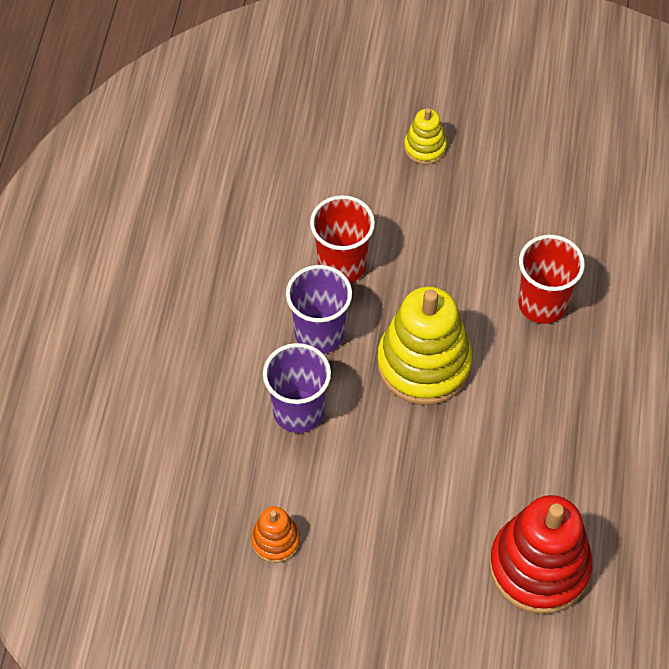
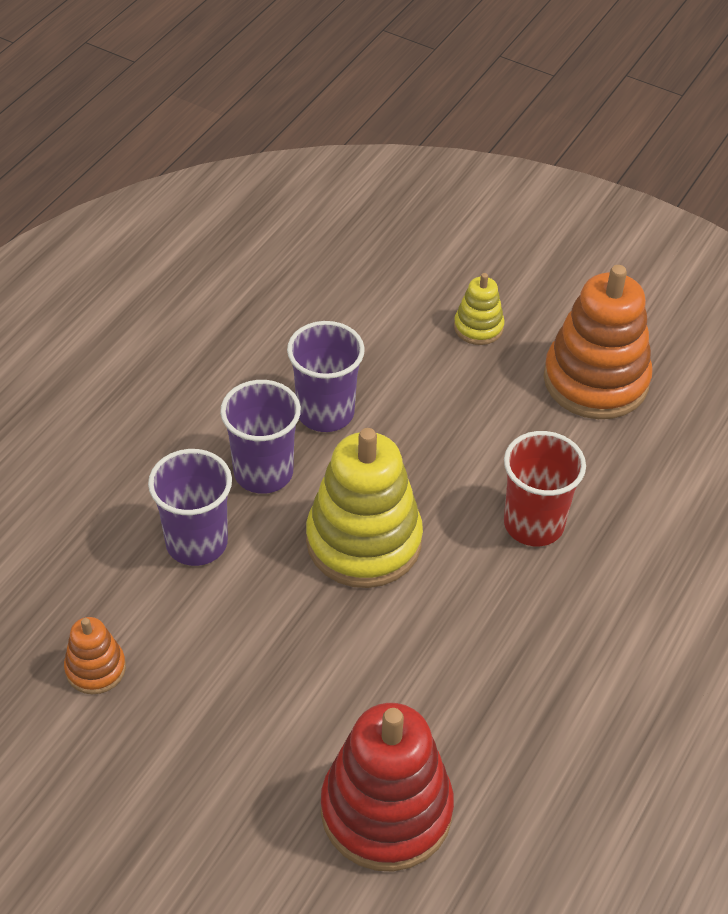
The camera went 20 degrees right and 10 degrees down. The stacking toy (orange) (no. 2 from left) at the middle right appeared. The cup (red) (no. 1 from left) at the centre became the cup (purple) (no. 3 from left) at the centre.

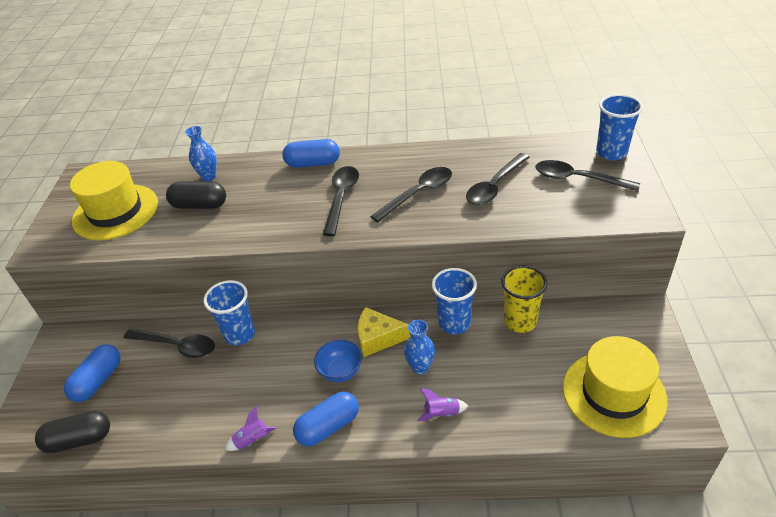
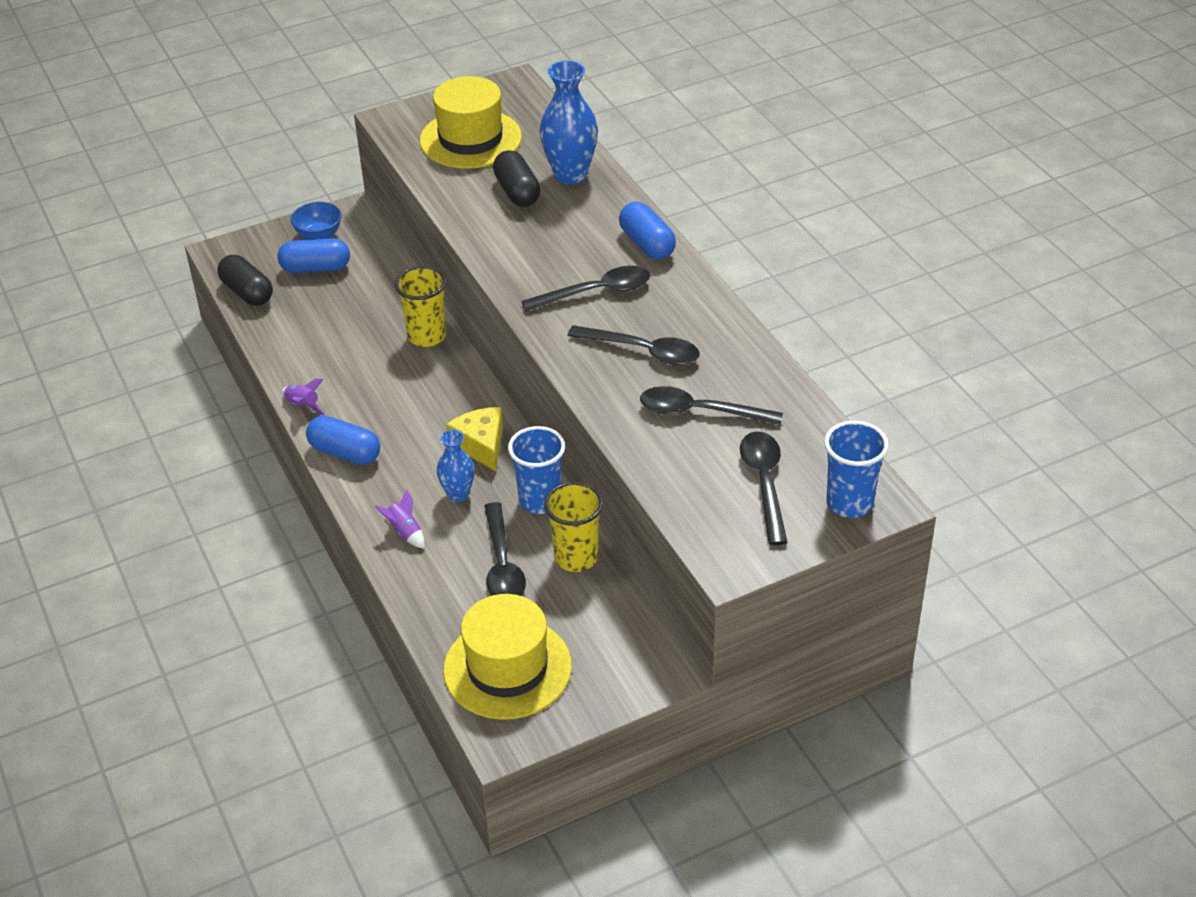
The camera went 60 degrees right and 0 degrees up. The spoon (black) (no. 1 from left) moved from the middle left to the centre. The bowl (blue) moved from the bottom centre to the top left. The cup (blue) (no. 1 from left) at the middle left became the cup (yellow) (no. 1 from left) at the centre. The vase (blue) (no. 1 from left in the first image) at the top left changed to 1.70 times the size.

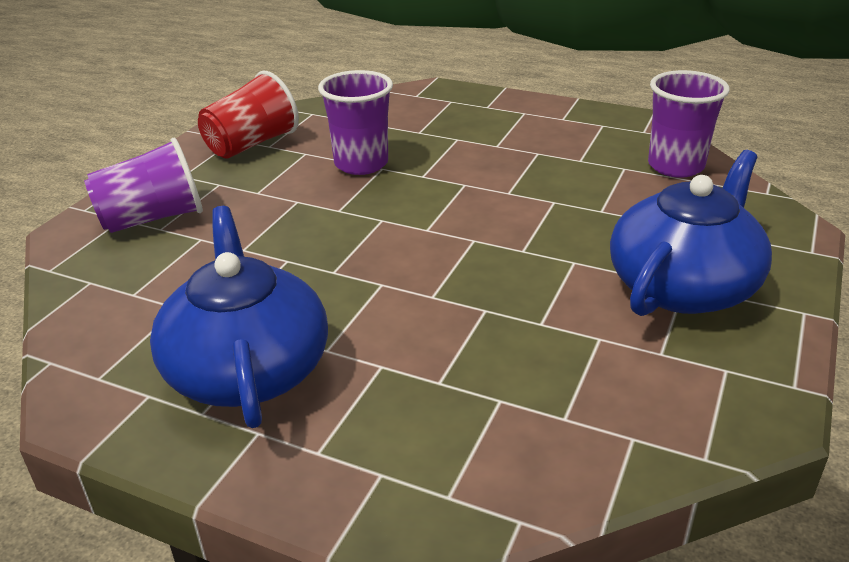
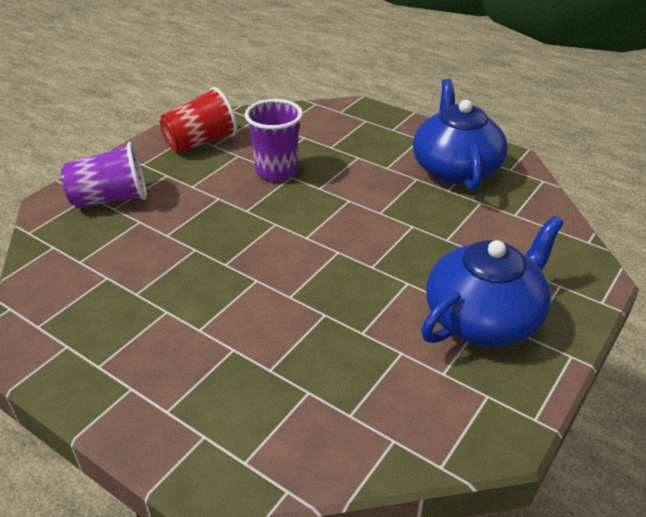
The camera went 10 degrees right and 5 degrees up. The cup (purple) (no. 3 from left) at the top right disappeared. The teapot (blue) (no. 1 from left) moved from the middle left to the top right.

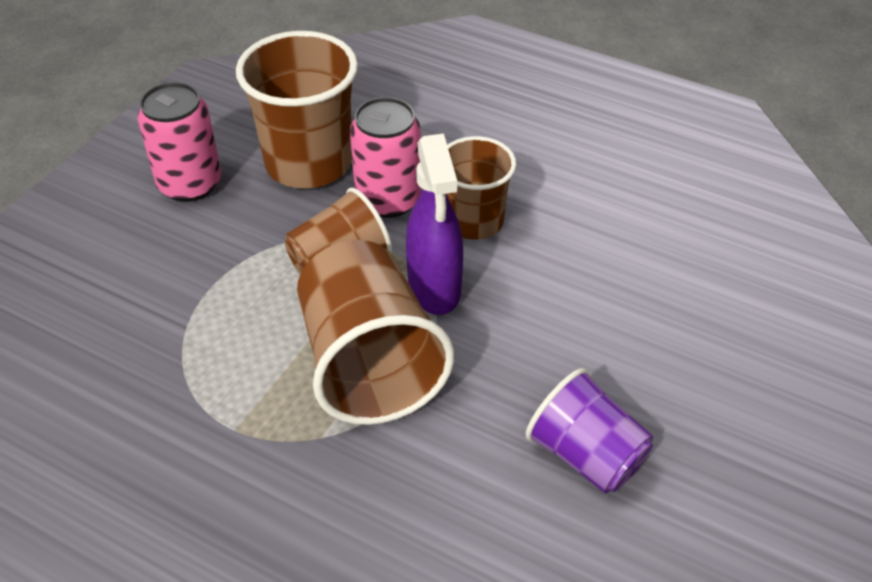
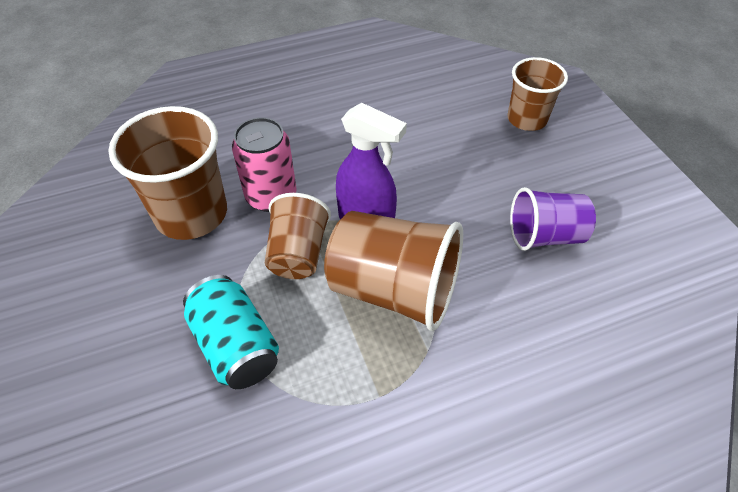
The camera went 50 degrees left and 5 degrees up. The can (pink) (no. 1 from left) at the top left disappeared. The can (turquoise) at the bottom left appeared. The cup (brown) (no. 4 from left) moved from the top centre to the top right.

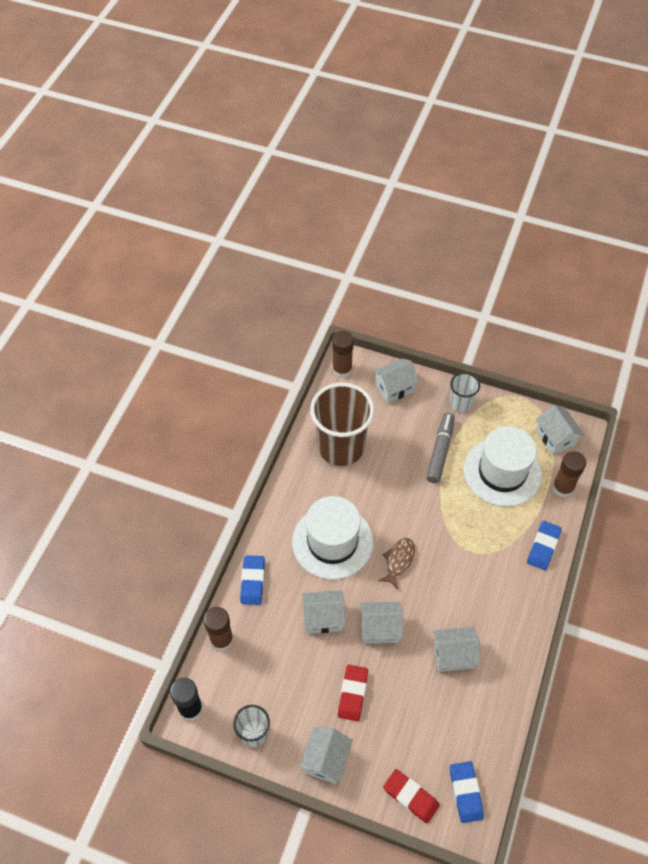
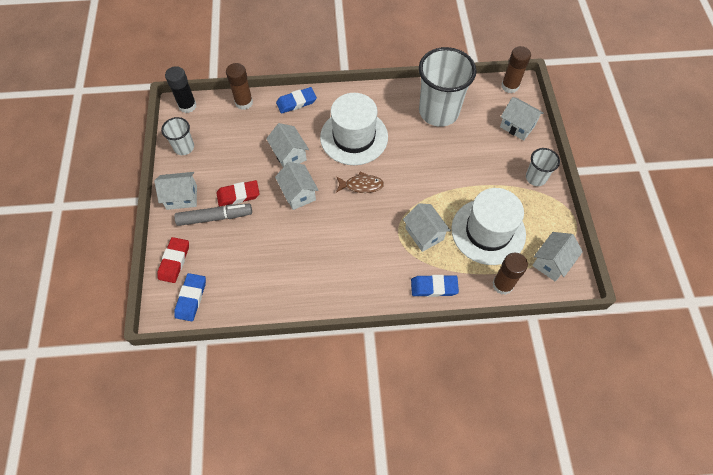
The camera went 65 degrees right and 5 degrees up. The marker (grey) moved from the middle right to the middle left. The house (white) (no. 5 from left in the first image) moved from the bottom right to the centre. The cup (brown) at the centre became the cup (white) (no. 2 from left) at the top centre. The eraser (blue) (no. 2 from left in the first image) at the bottom right turned 45 degrees counterclockwise.

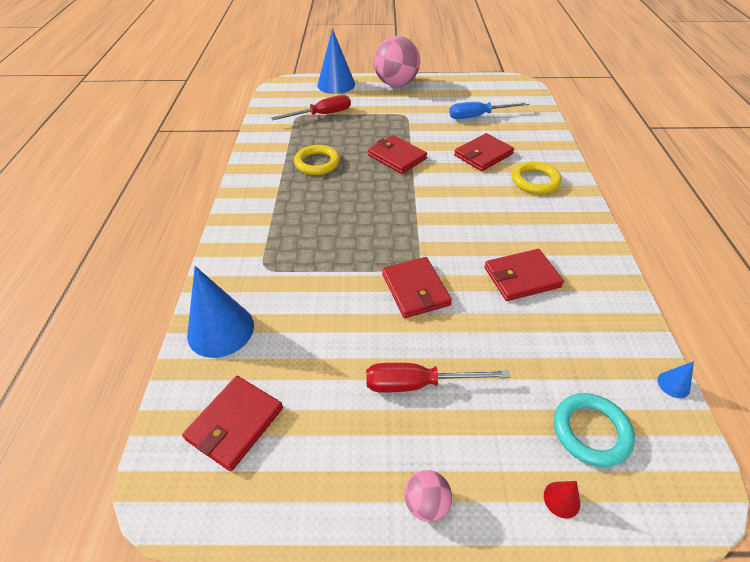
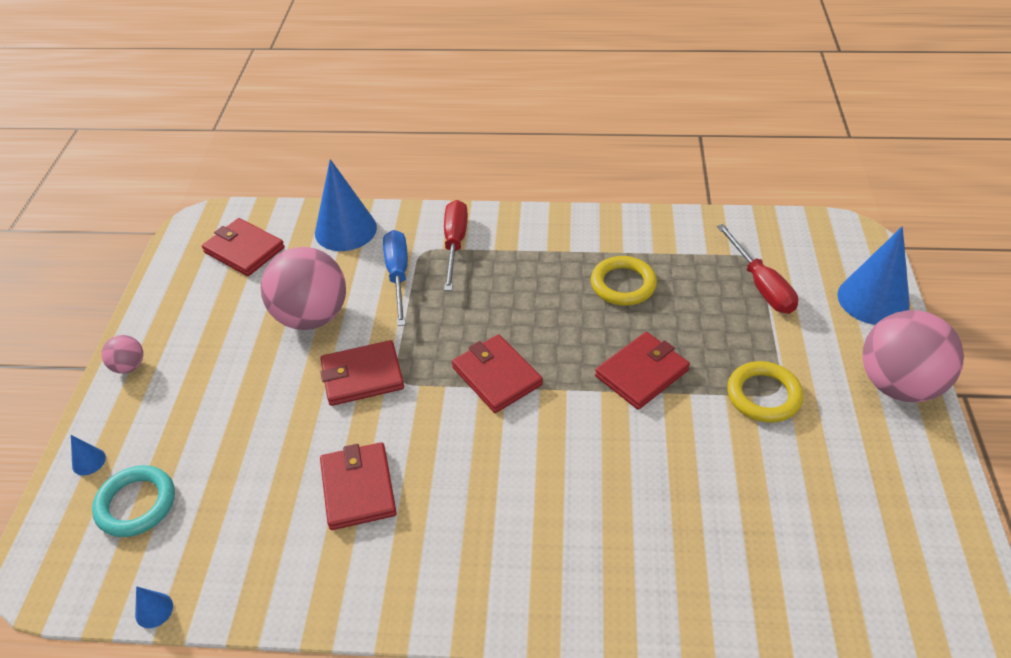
The camera went 95 degrees right and 0 degrees up. The ball (pink) (no. 2 from left) at the middle left appeared. The screwdriver (red) (no. 2 from left in the first image) moved from the bottom centre to the centre. The screwdriver (blue) moved from the top centre to the centre. The wallet (red) (no. 4 from left) moved from the top centre to the centre. The ring (yellow) (no. 2 from left) moved from the top right to the middle right. The cone (red) at the bottom right became the cone (blue) (no. 1 from left) at the bottom left.

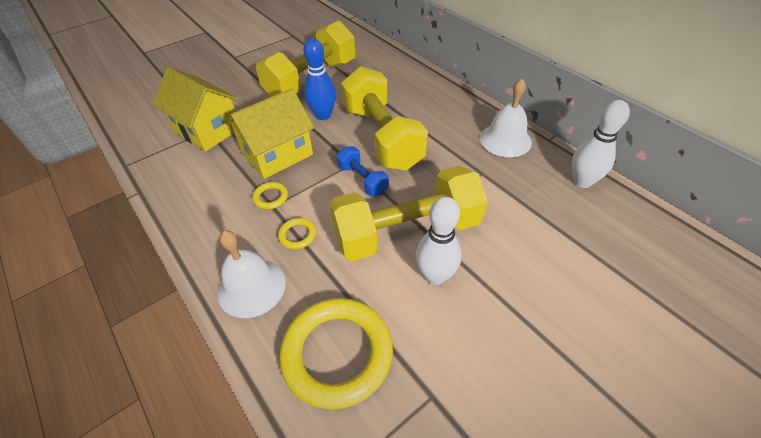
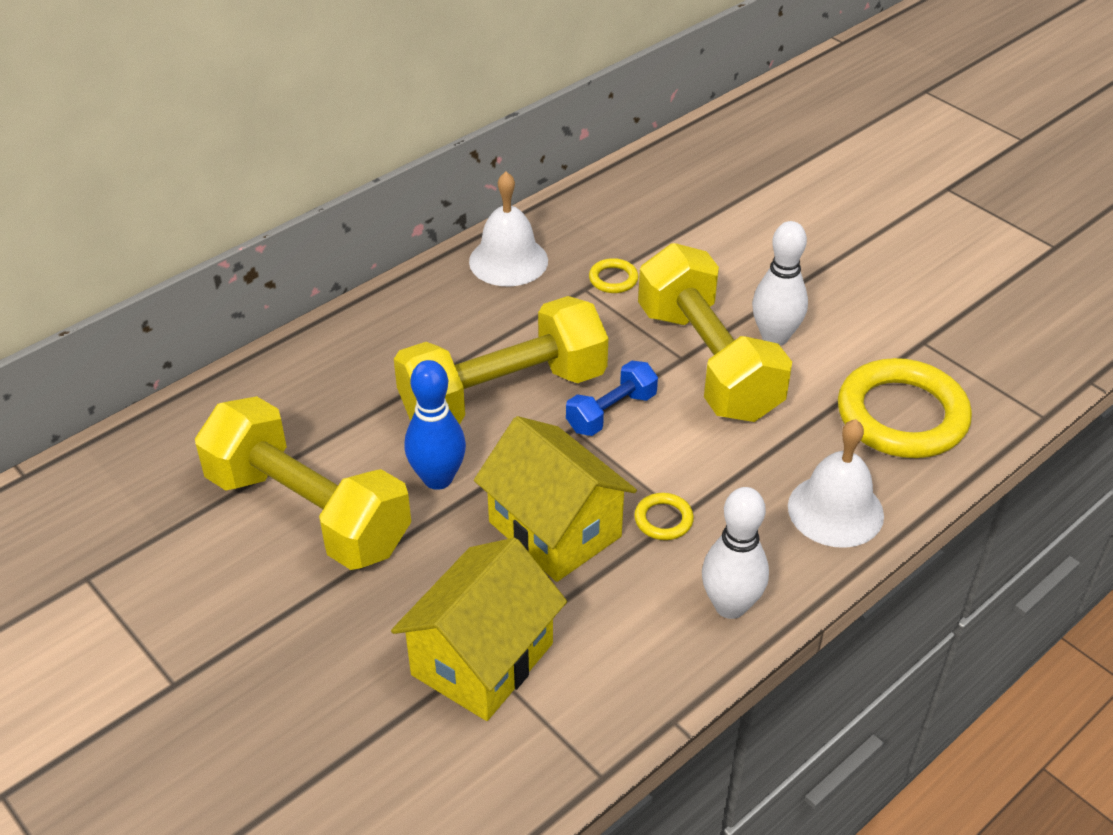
The camera went 95 degrees left and 5 degrees down. The ring (yellow) (no. 2 from left in the first image) moved from the centre to the top centre. The bowling pin (white) (no. 2 from left in the first image) moved from the top right to the centre.

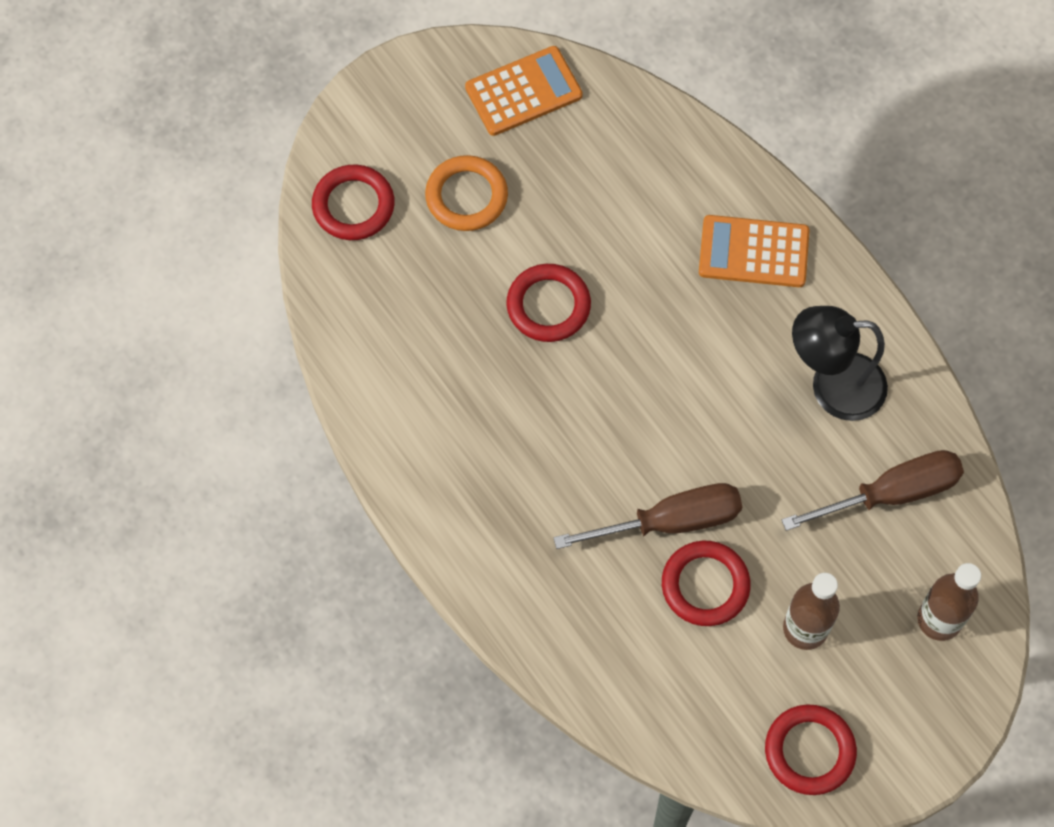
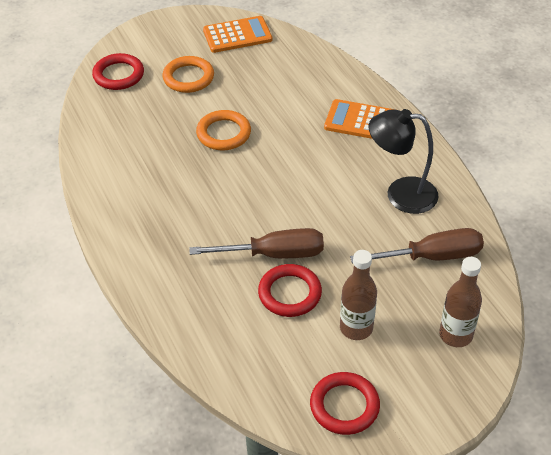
The camera went 10 degrees right and 20 degrees down. The ring (red) (no. 2 from left) at the centre became the ring (orange) (no. 2 from left) at the top centre.

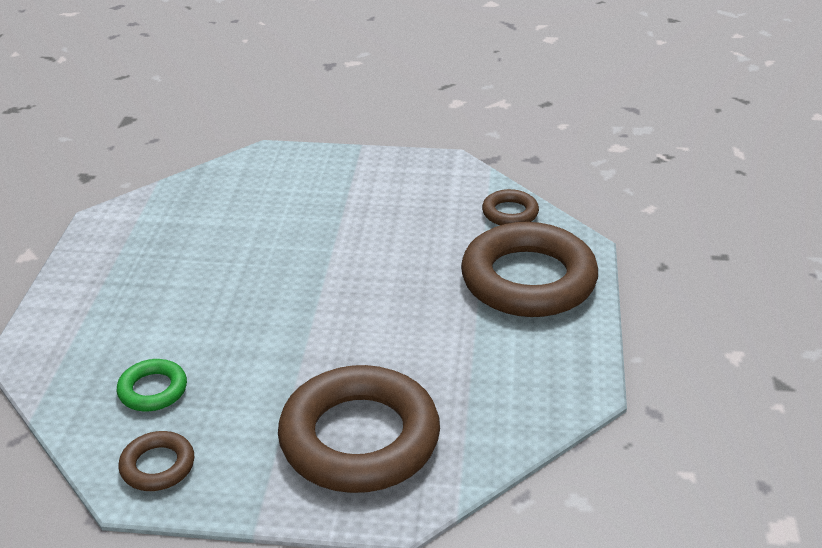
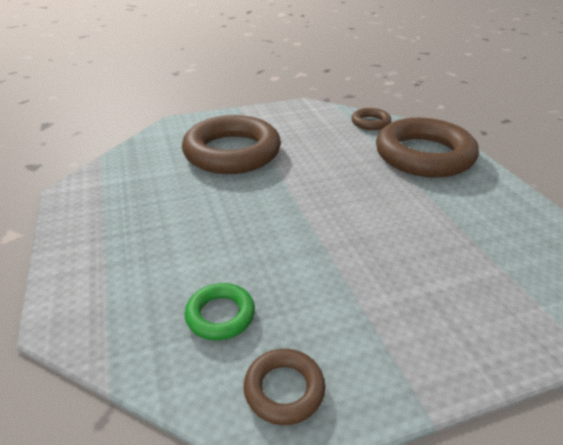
The camera went 25 degrees left and 0 degrees up. The ring (brown) (no. 2 from left in the first image) moved from the bottom centre to the top centre.

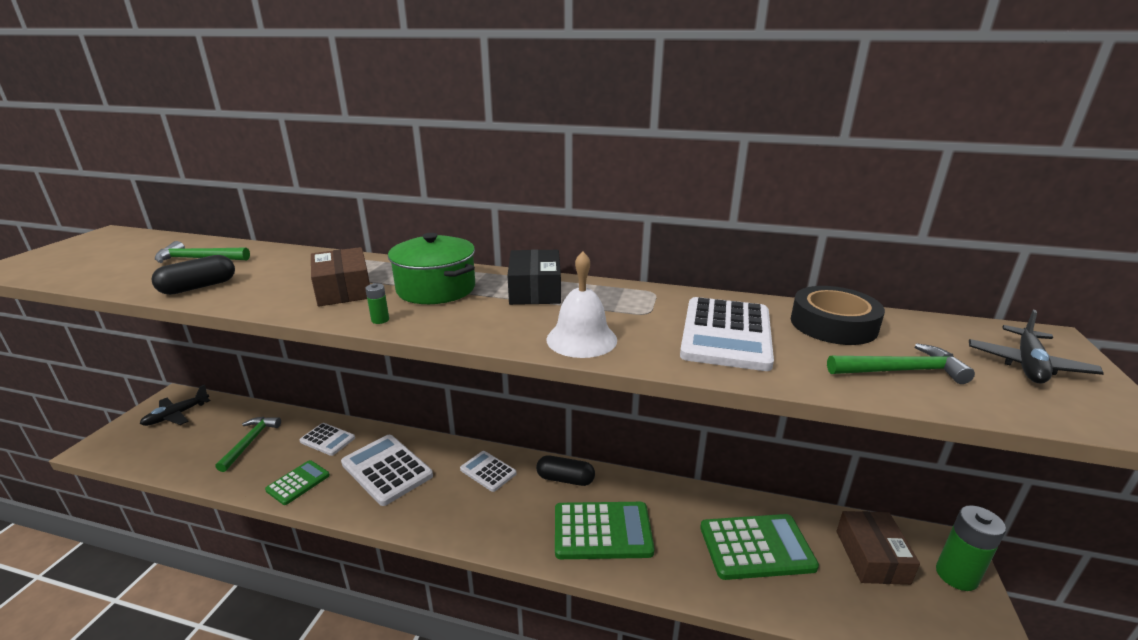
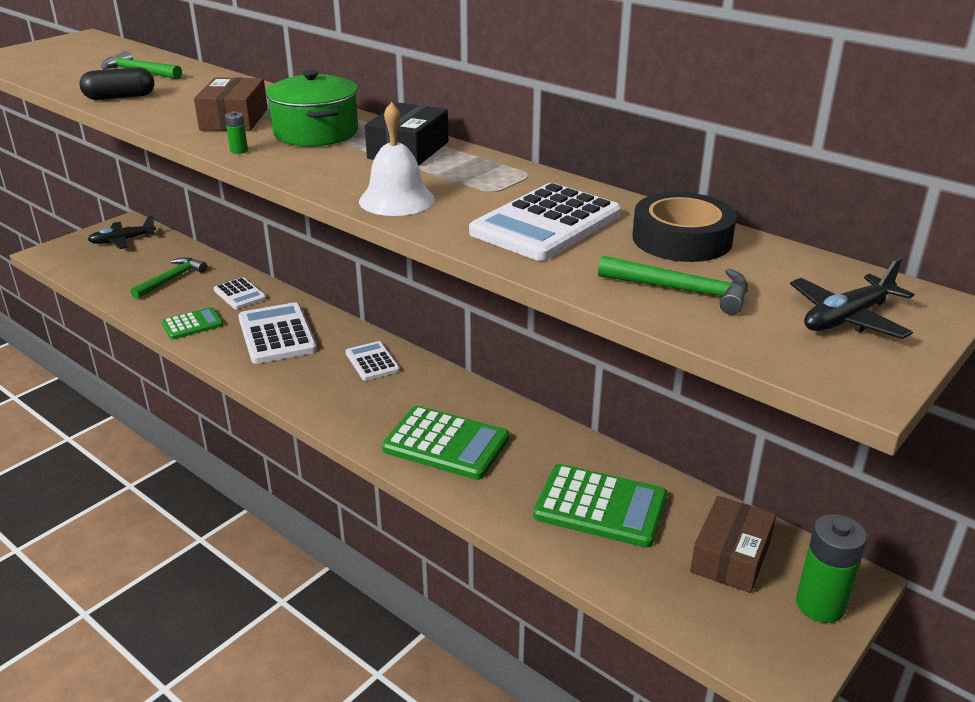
The camera went 25 degrees right and 5 degrees up. The capsule (black) (no. 2 from left) at the bottom centre disappeared.

